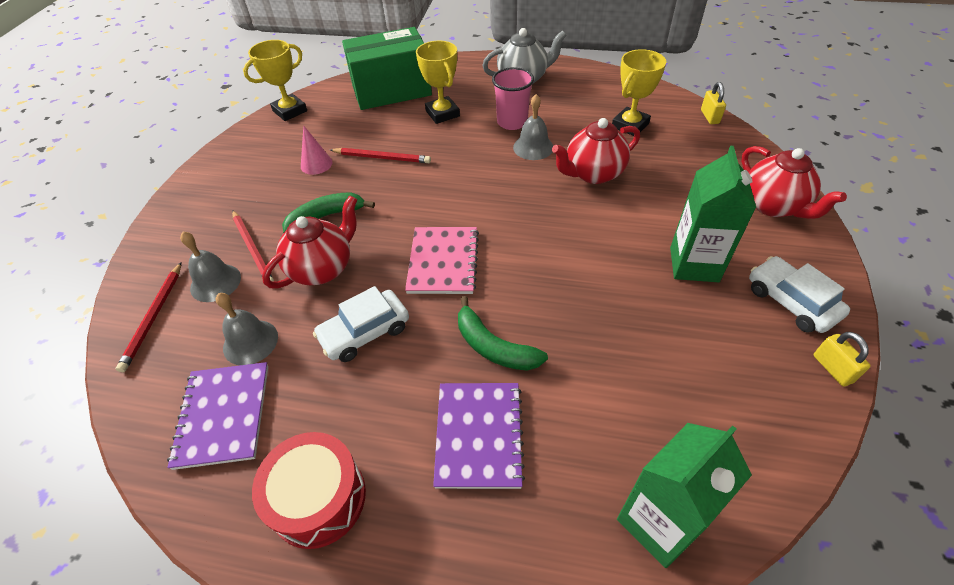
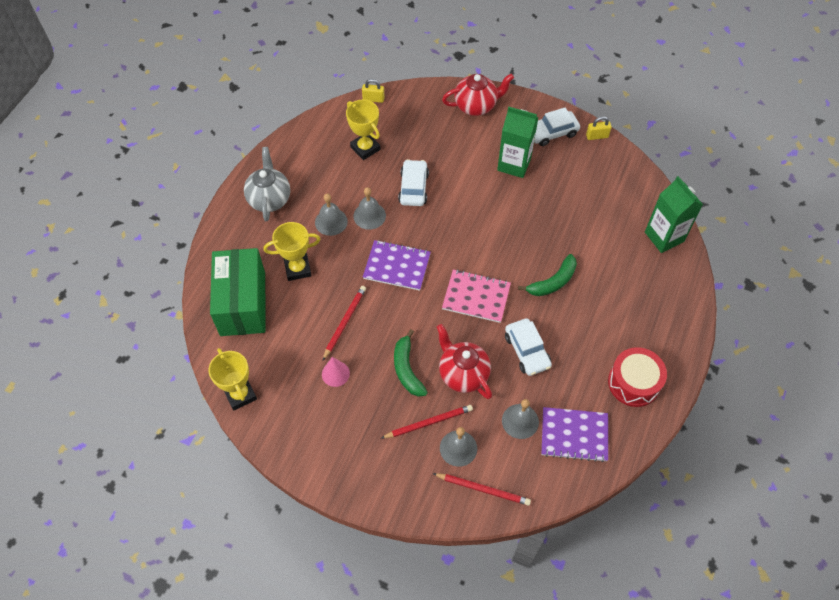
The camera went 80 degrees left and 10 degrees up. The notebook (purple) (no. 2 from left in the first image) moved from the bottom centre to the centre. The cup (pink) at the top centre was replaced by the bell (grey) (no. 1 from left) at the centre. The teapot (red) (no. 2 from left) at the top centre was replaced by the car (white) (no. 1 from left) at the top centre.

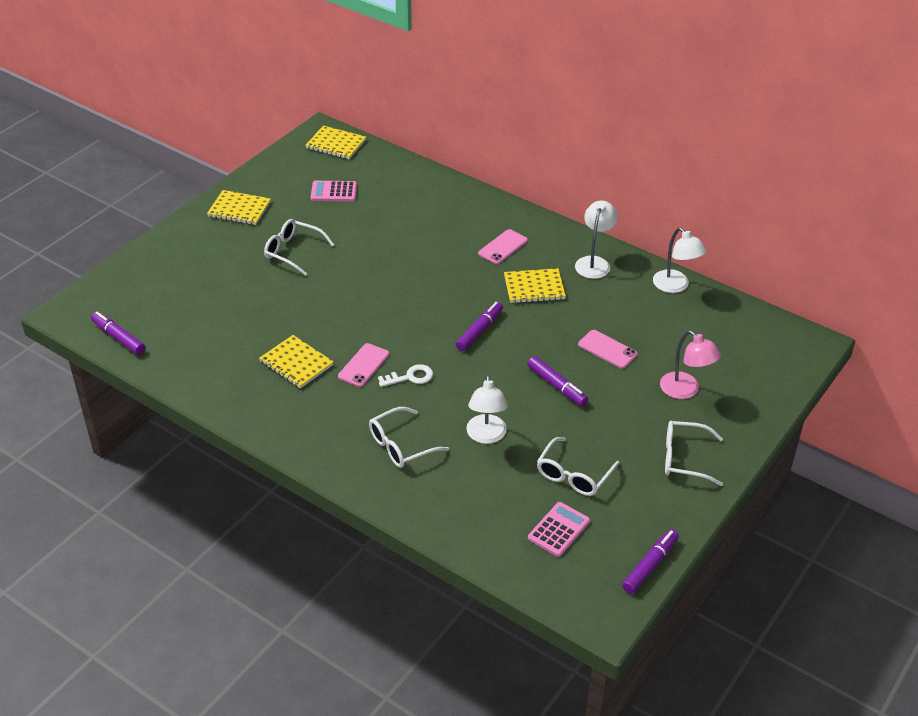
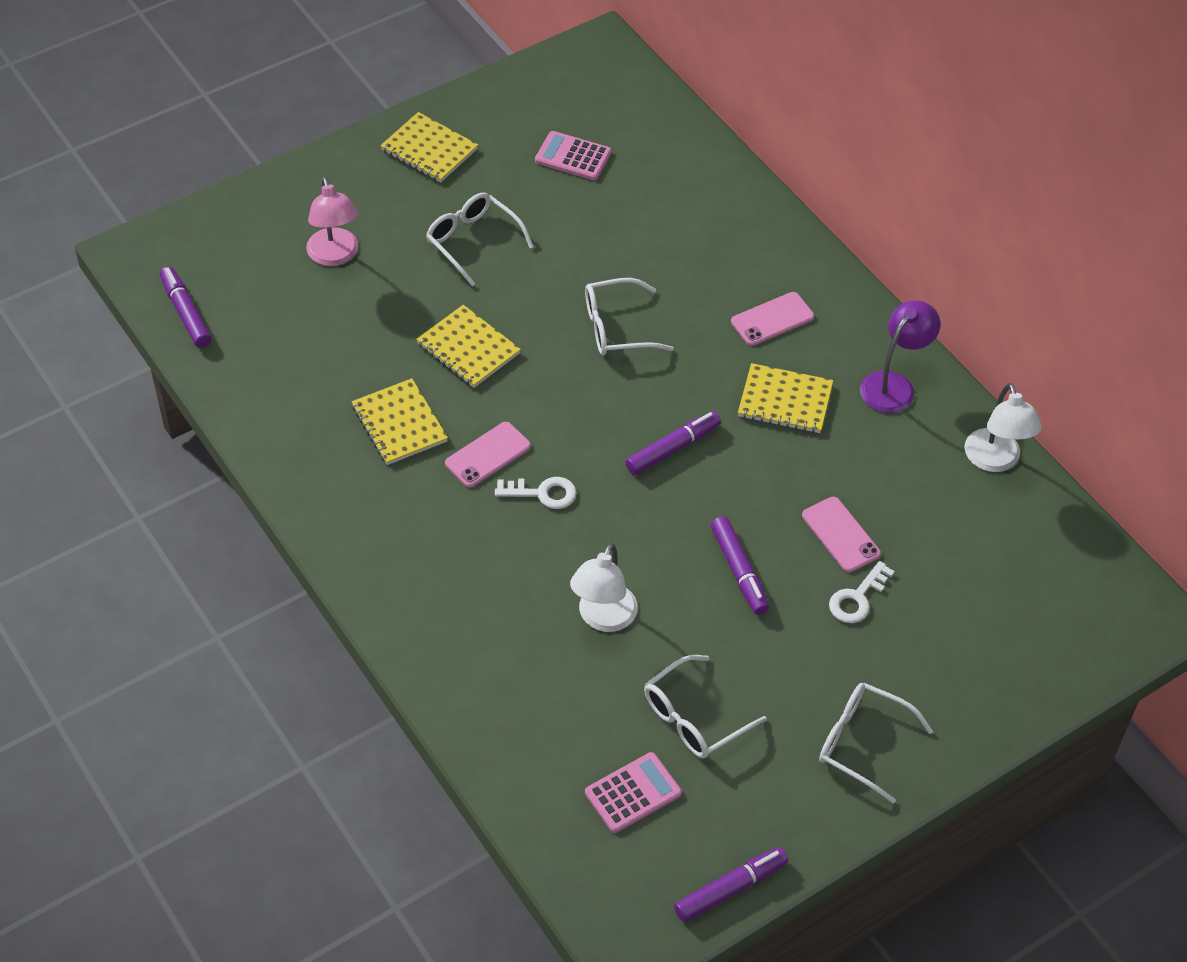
The camera went 20 degrees right and 10 degrees up. The key (white) (no. 2 from left) at the middle right appeared. The notebook (yellow) (no. 3 from left) moved from the top centre to the centre. The glasses (white) (no. 2 from left) moved from the centre to the top centre. The lamp (pink) moved from the middle right to the top left. The lamp (white) (no. 2 from left) at the centre became the lamp (purple) at the middle right.

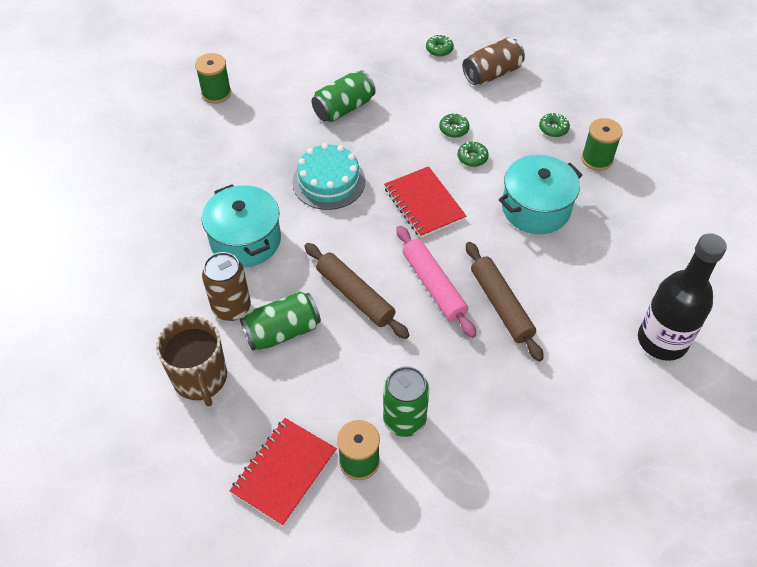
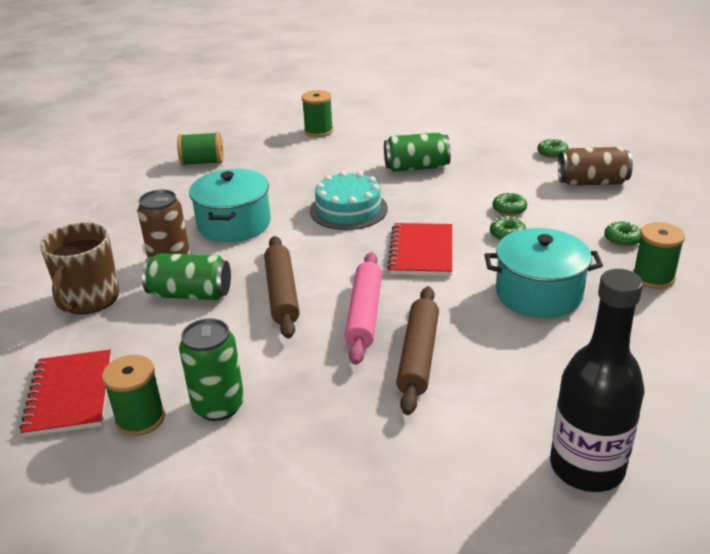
The camera went 35 degrees right and 20 degrees down. The spool (green) (no. 2 from left) at the top left appeared. The notebook (red) (no. 1 from left) at the bottom centre turned 75 degrees counterclockwise.

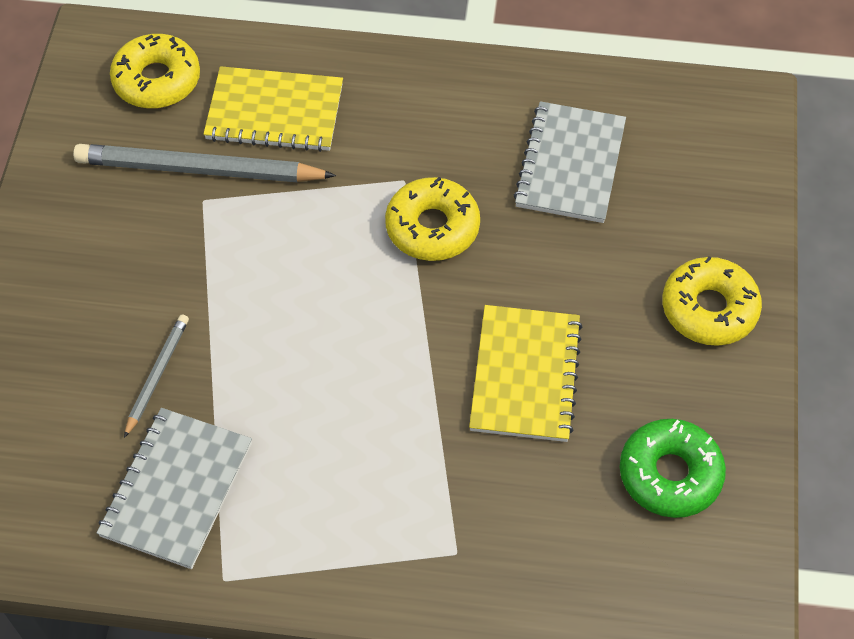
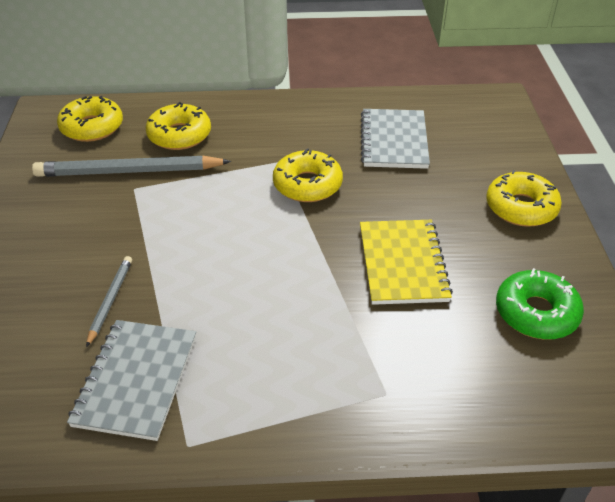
The camera went 10 degrees left and 15 degrees down. The notebook (yellow) (no. 1 from left) at the top left was replaced by the donut (yellow) (no. 2 from left) at the top left.

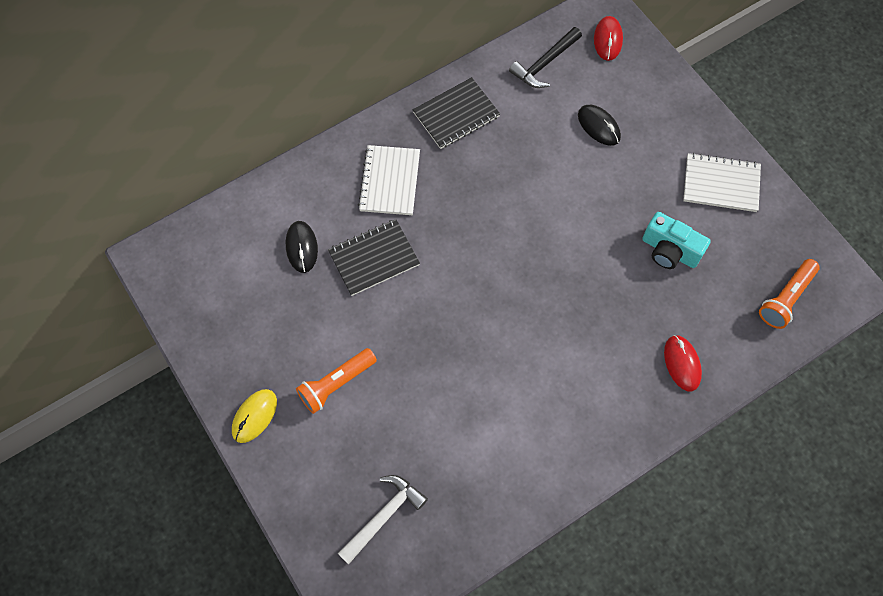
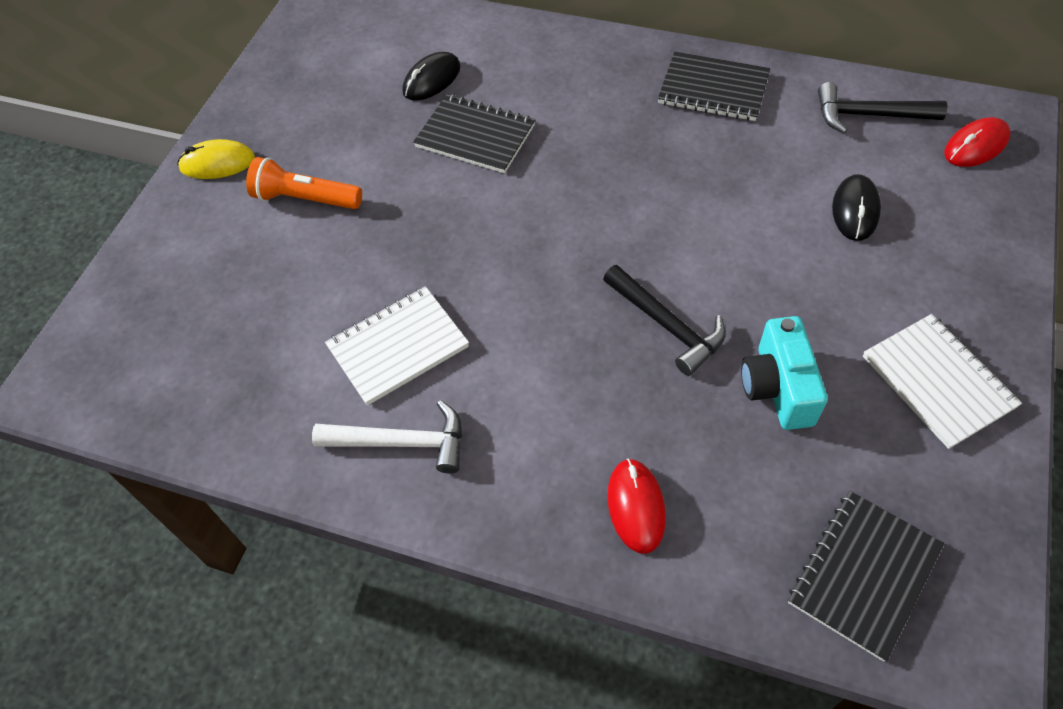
The camera went 55 degrees right and 10 degrees down. The hammer (black) (no. 1 from left) at the centre appeared. The hammer (white) moved from the bottom centre to the centre. The notebook (white) (no. 1 from left) moved from the top centre to the centre. The flashlight (orange) (no. 2 from left) at the middle right was replaced by the notebook (black) (no. 3 from left) at the bottom right. The mouse (red) (no. 2 from left in the first image) at the middle right turned 45 degrees counterclockwise.

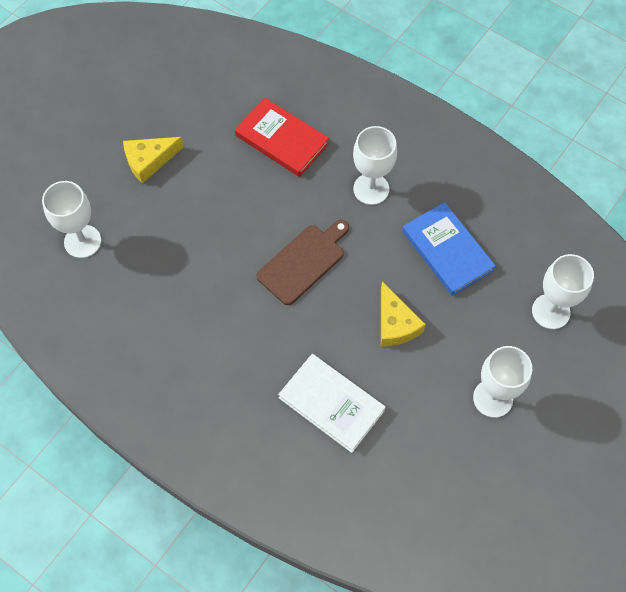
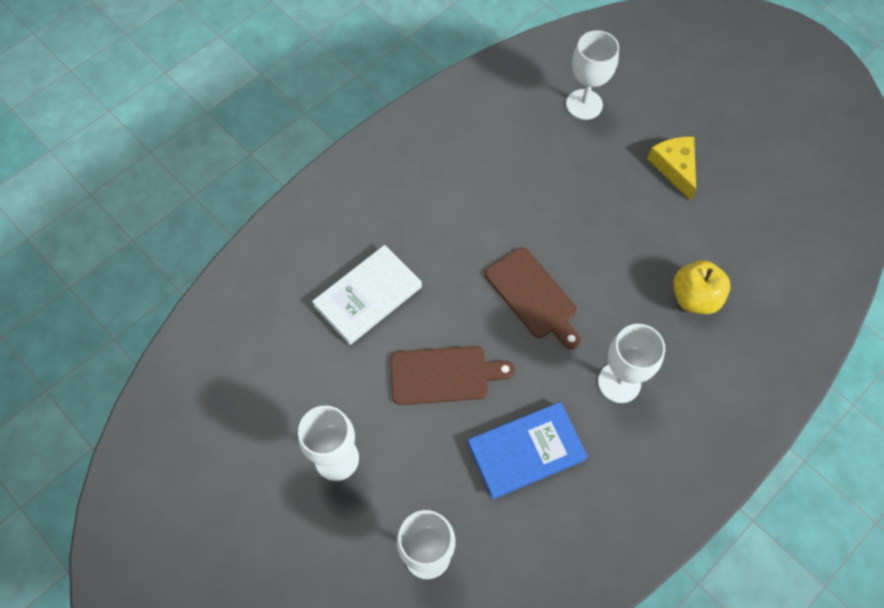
The camera went 100 degrees right and 0 degrees up. The book (red) at the top centre was replaced by the apple (yellow) at the middle right. The cheese (yellow) (no. 2 from left) at the centre was replaced by the cutting board (brown) (no. 1 from left) at the centre.

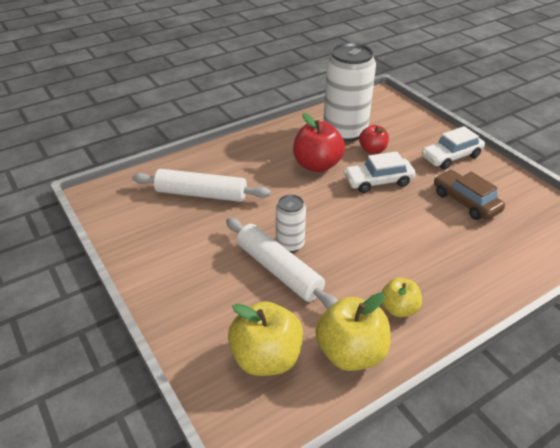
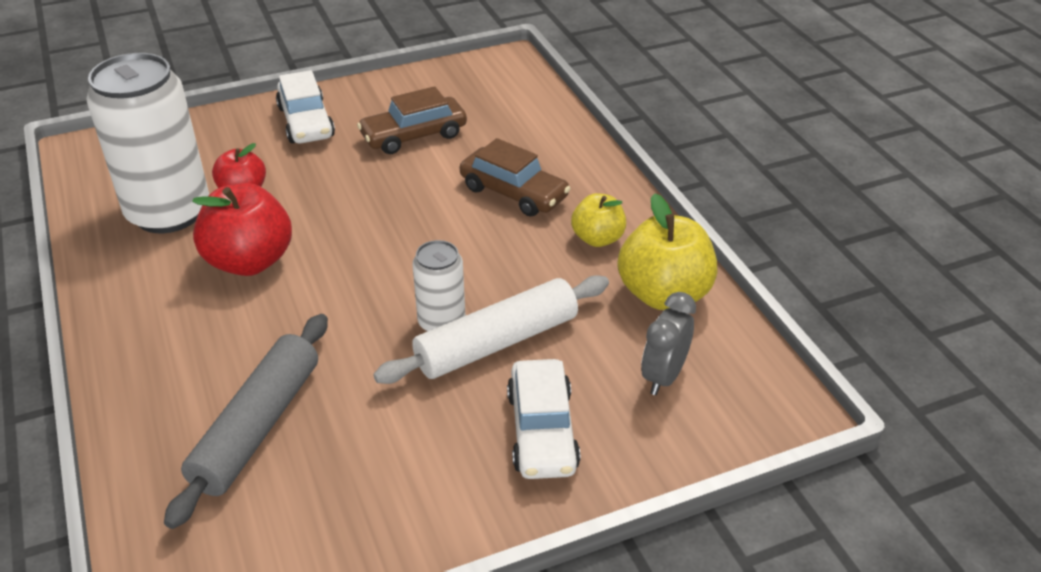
The camera went 80 degrees left and 0 degrees up. The car (brown) (no. 2 from left) at the top centre appeared. The car (white) (no. 1 from left in the first image) moved from the middle right to the bottom centre. The apple (yellow) (no. 1 from left) at the bottom centre was replaced by the clock (grey) at the centre. The rolling pin (white) (no. 1 from left) at the centre became the rolling pin (grey) at the bottom left.

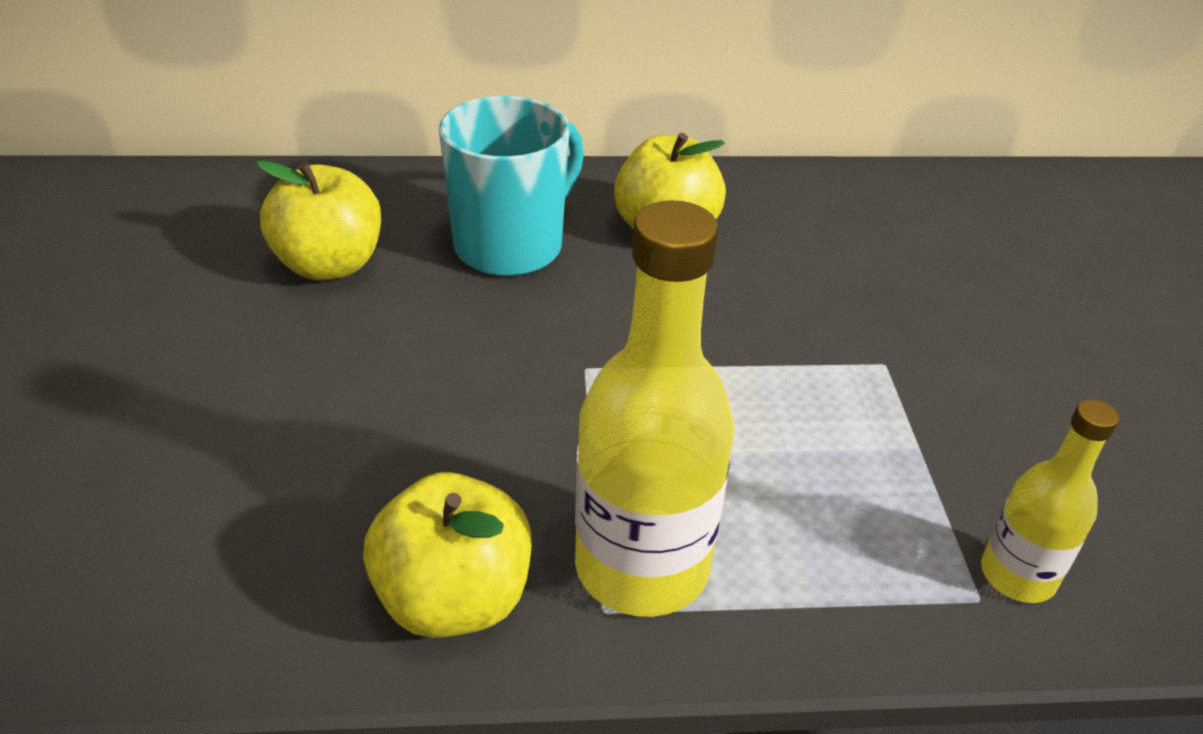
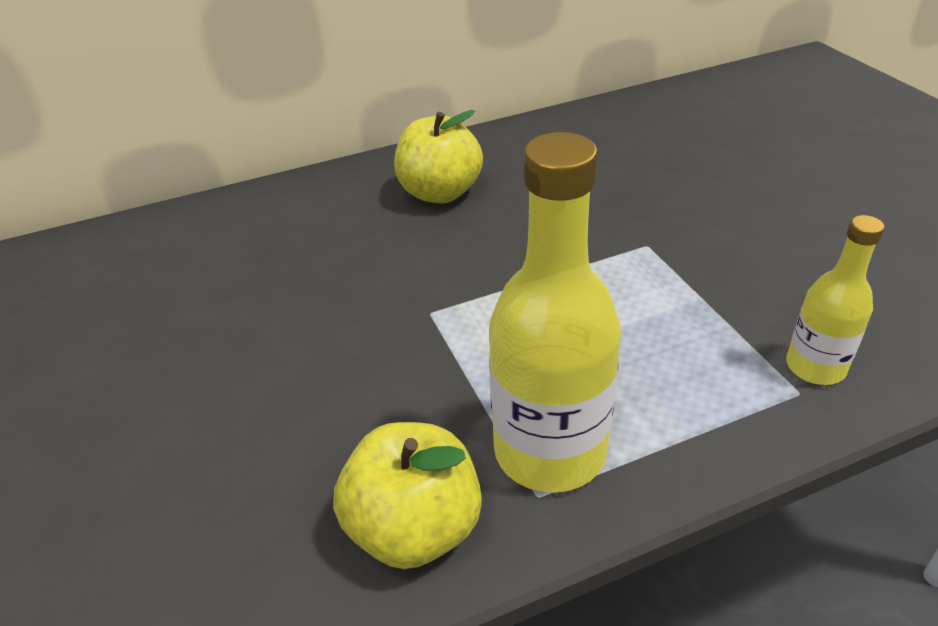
The camera went 15 degrees left and 0 degrees up. The apple (yellow) (no. 1 from left) at the top left disappeared. The mug (turquoise) at the top centre disappeared.

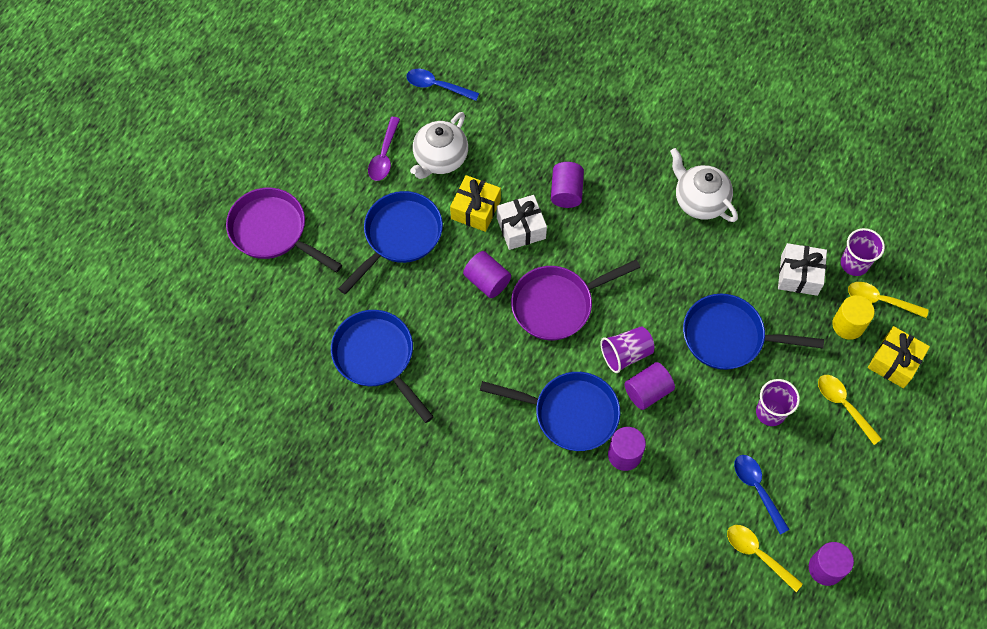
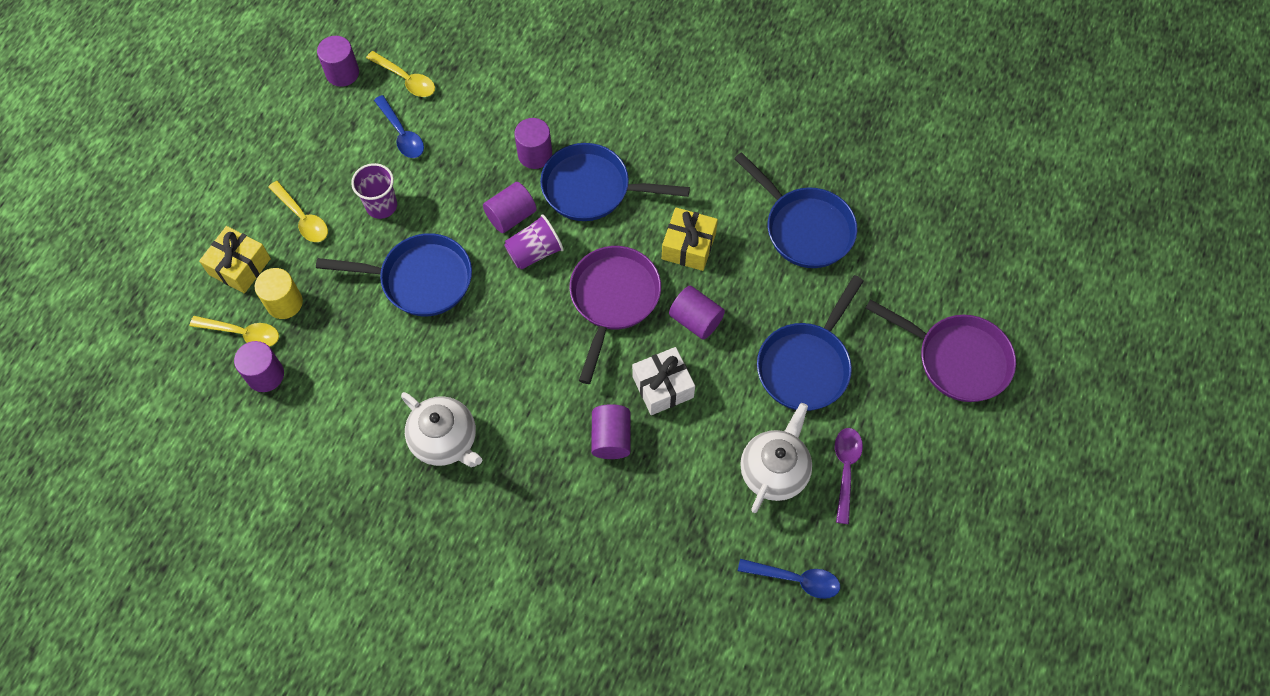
The camera went 175 degrees right and 0 degrees up. The gift (white) (no. 2 from left) at the middle right disappeared. The gift (yellow) (no. 1 from left in the first image) moved from the top centre to the centre. The cup (purple) (no. 3 from left) at the middle right was replaced by the cylinder (purple) (no. 1 from left) at the middle left. The pan (purple) (no. 2 from left in the first image) at the centre turned 45 degrees counterclockwise.

